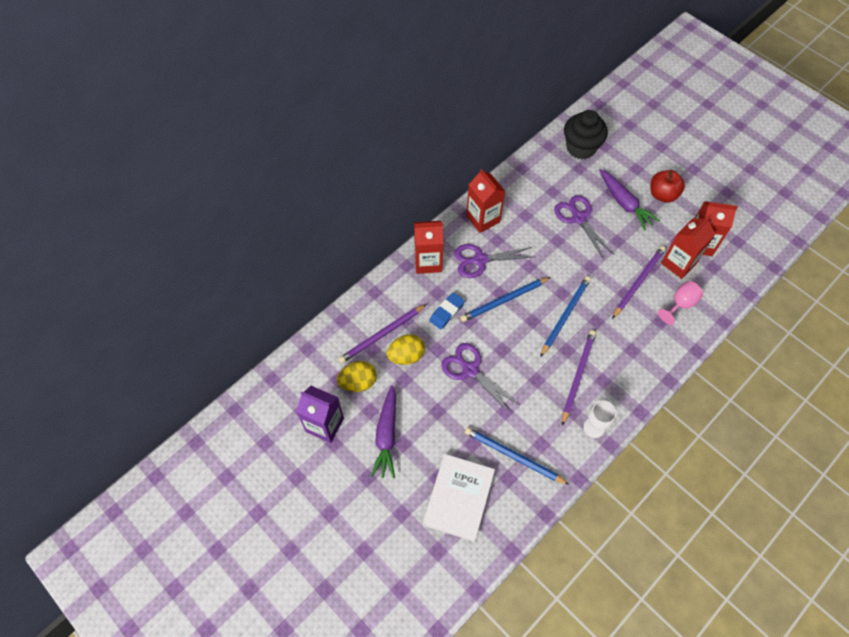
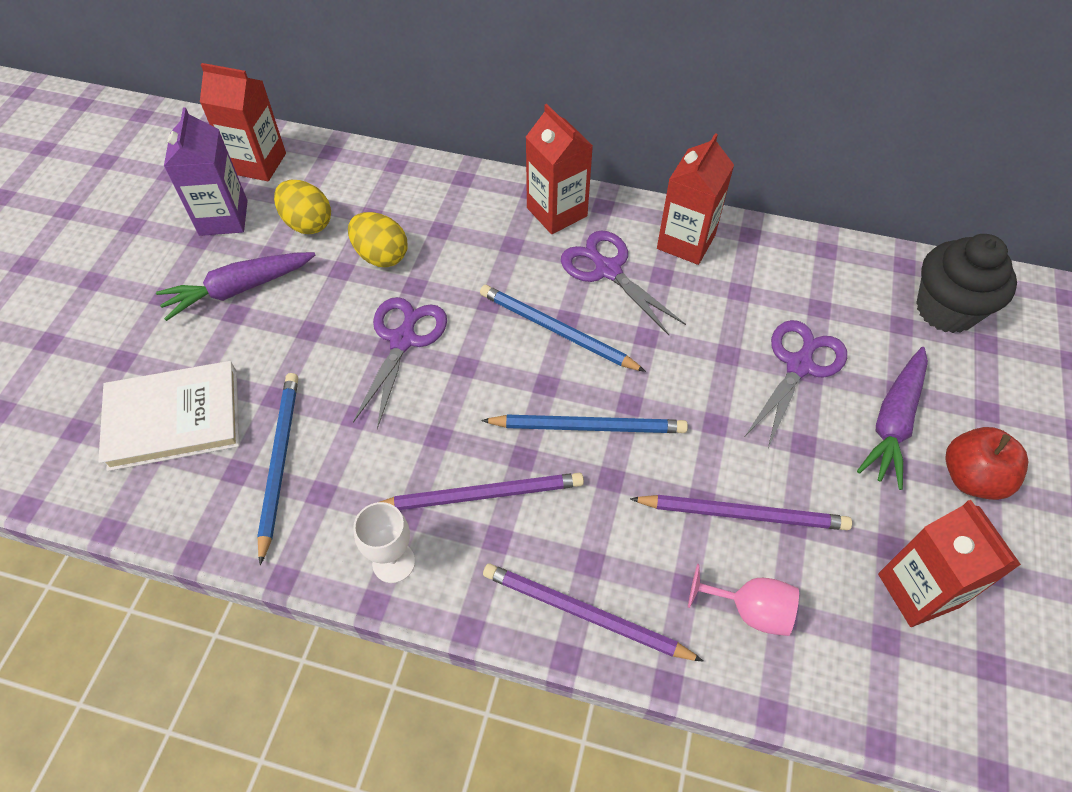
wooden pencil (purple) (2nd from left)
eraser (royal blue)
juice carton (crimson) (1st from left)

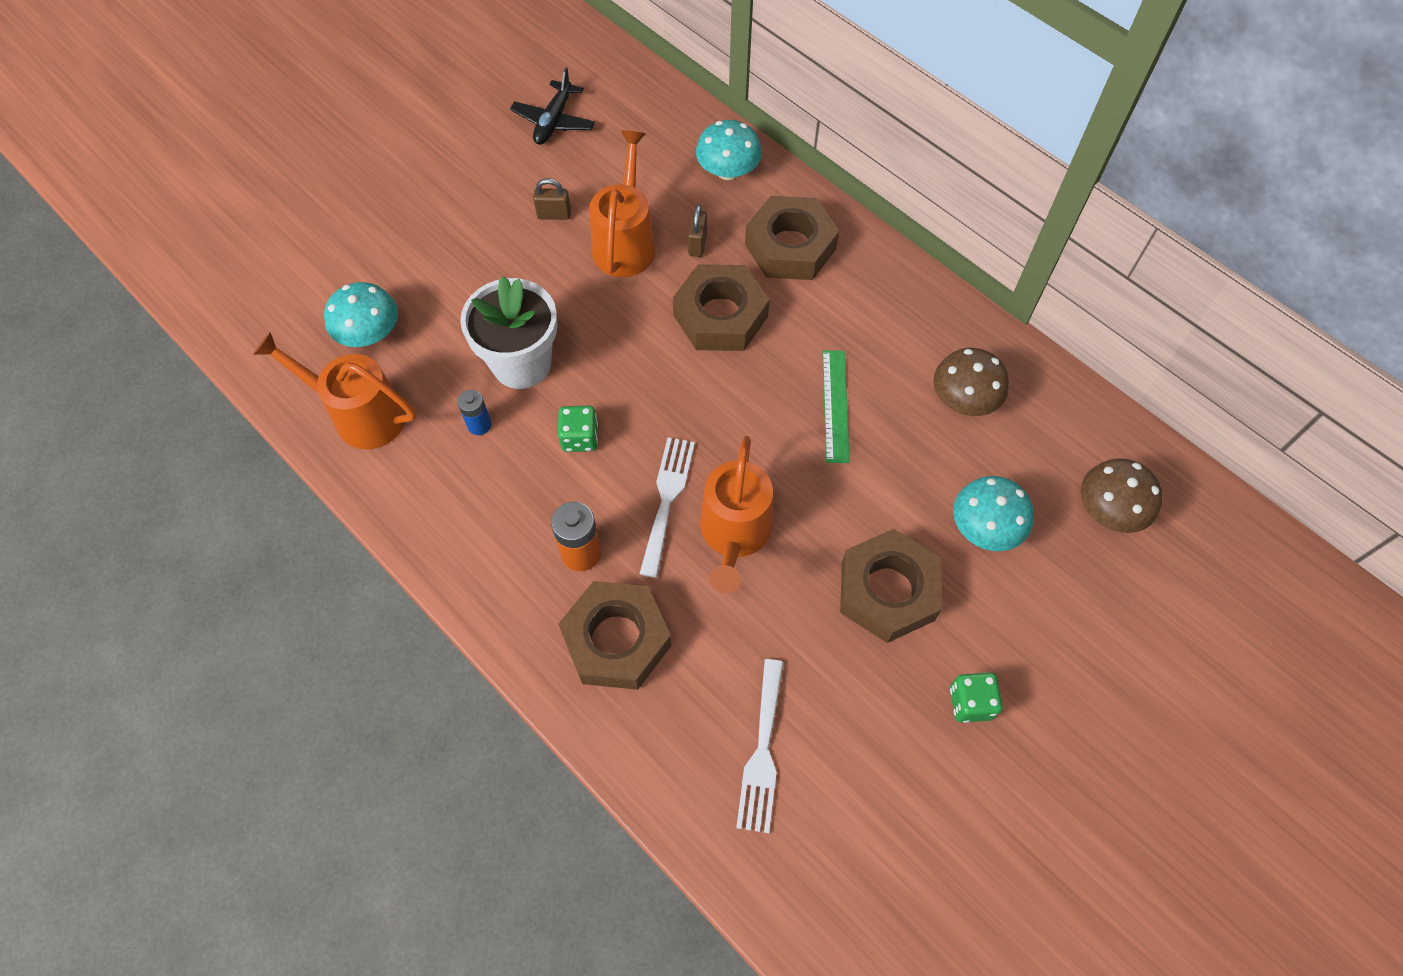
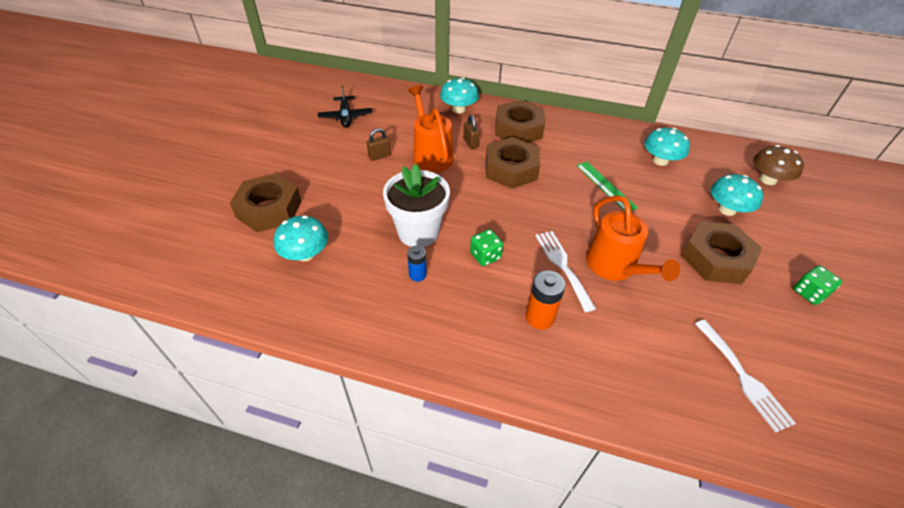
sprinkling can (orange-coloured) (1st from left in the first image)
nut (russet) (1st from left)
mushroom (teal) (3rd from left)

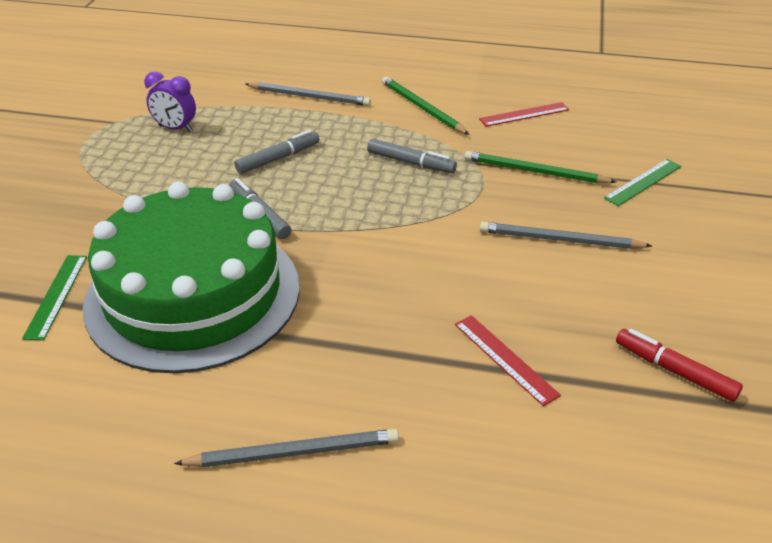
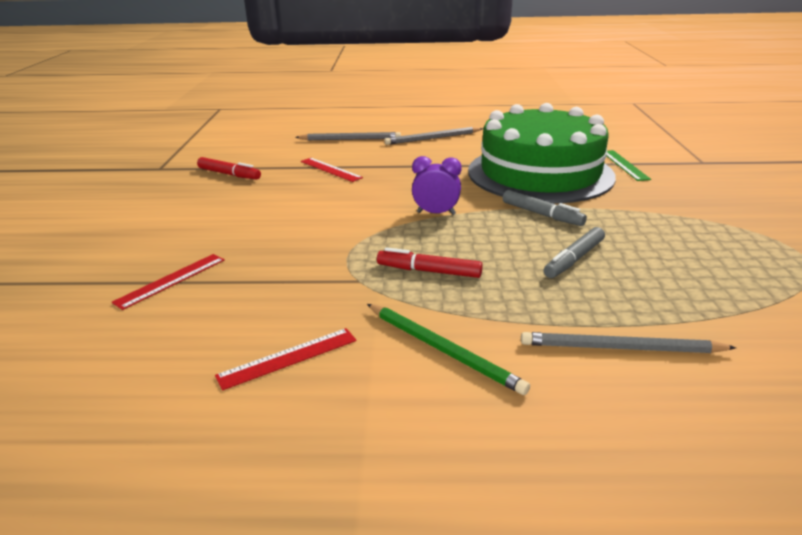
bedside clock (purple)
marker pen (crimson) (2nd from left)
wooden pencil (leaf-green) (2nd from left in the first image)
wooden pencil (gray) (1st from left)
measuring stick (crimson) (1st from left)

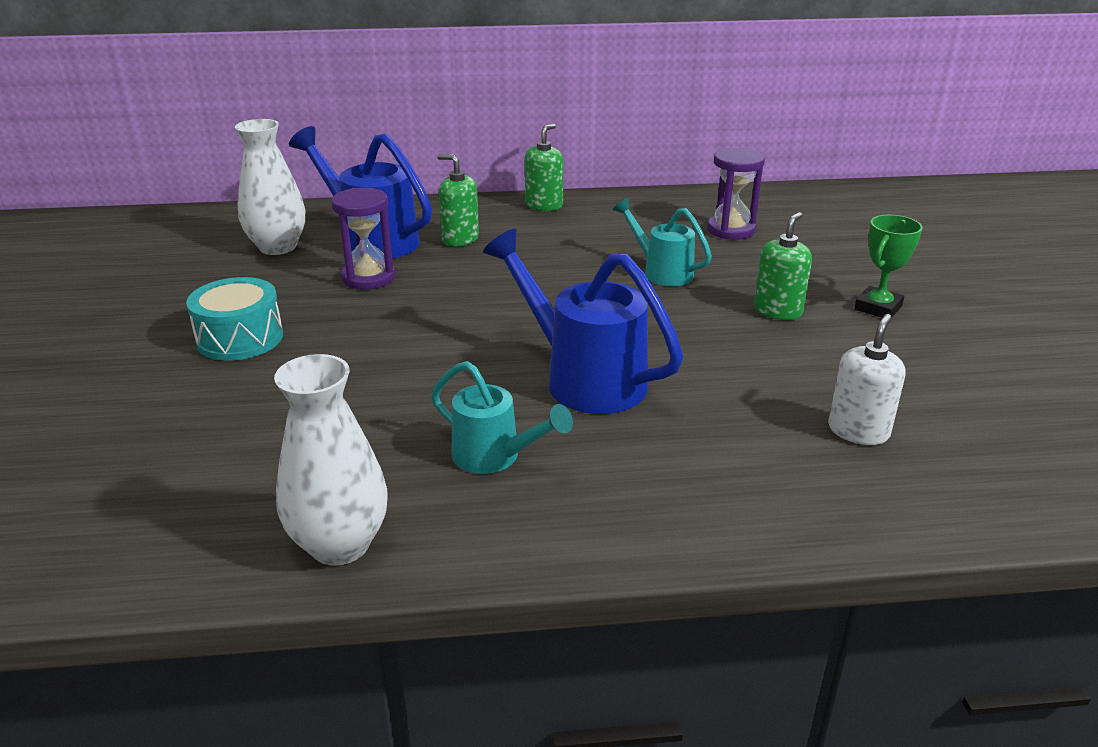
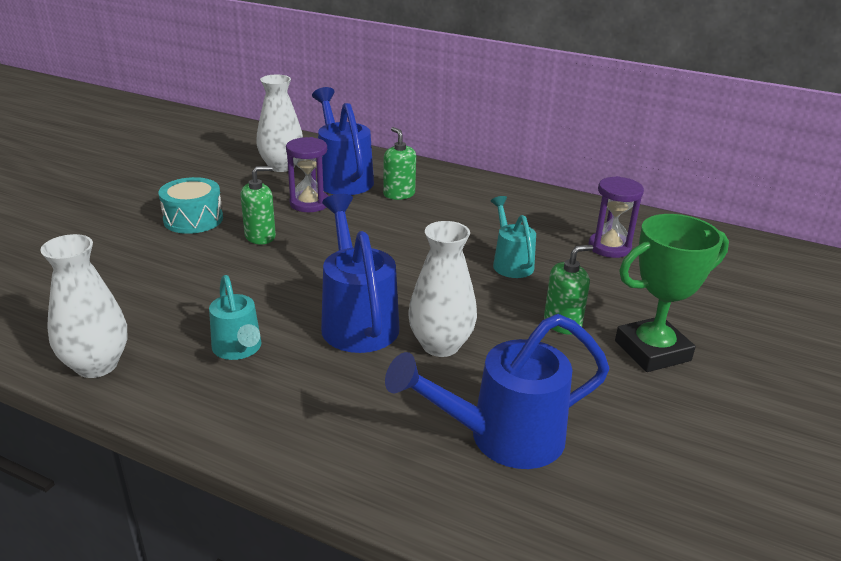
soap dispenser (leaf-green) (1st from left)
sprinkling can (royal blue) (3rd from left)
award cup (leaf-green)
vase (pure white) (3rd from left)

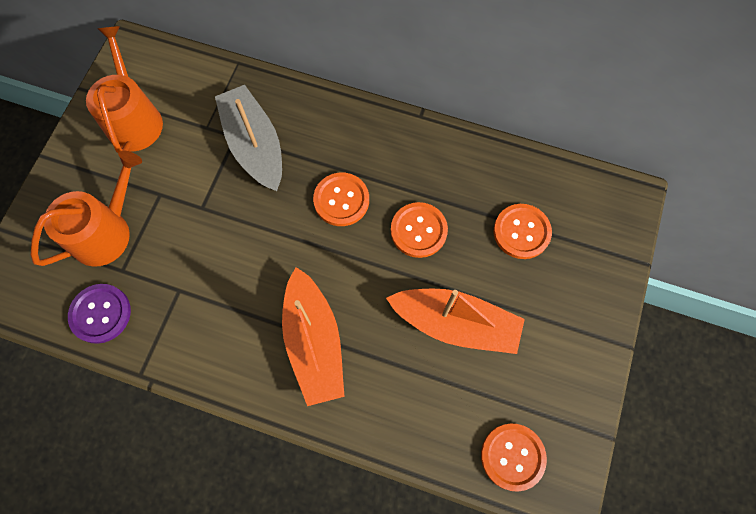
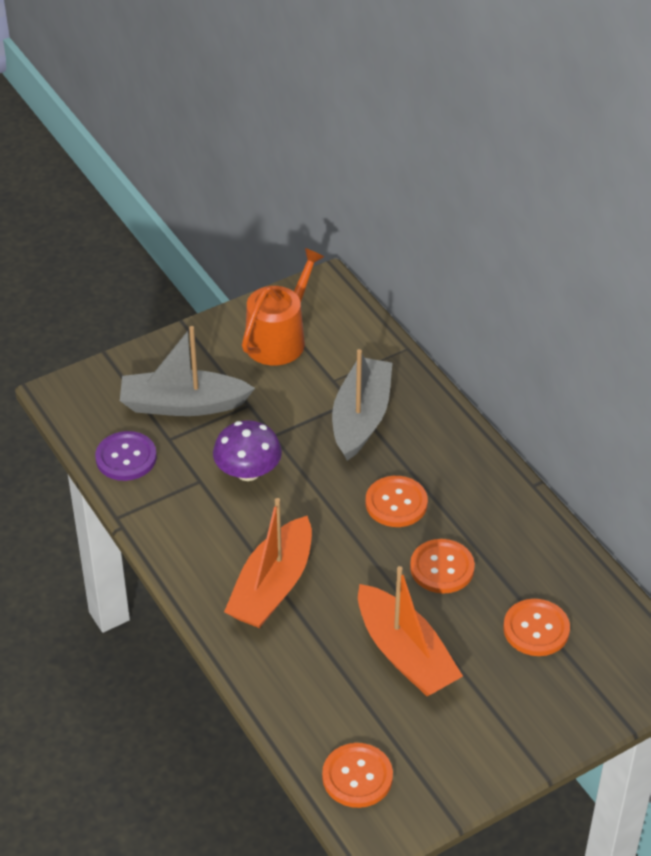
sailboat (gray) (1st from left)
mushroom (purple)

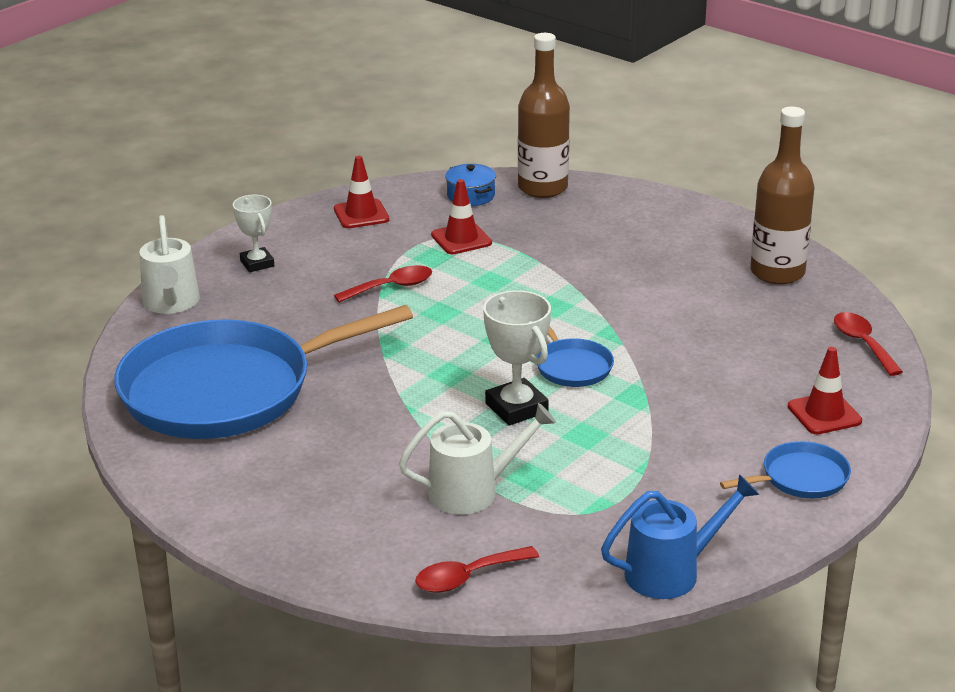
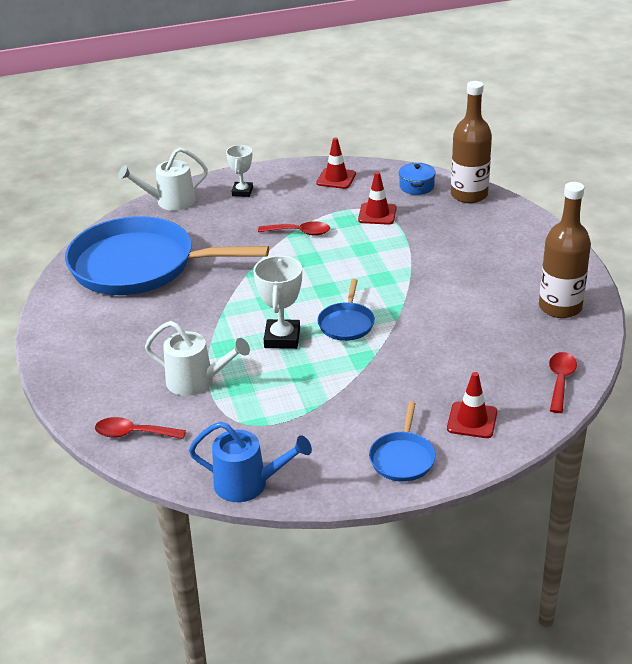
sprinkling can (pure white) (1st from left)
frying pan (royal blue) (3rd from left)

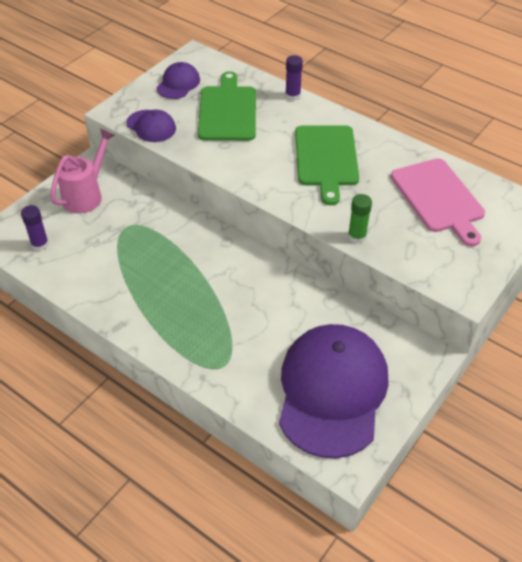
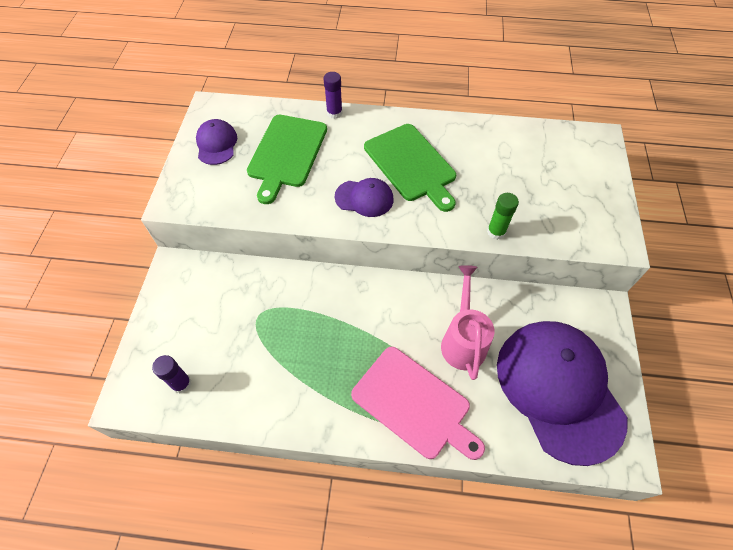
sprinkling can (pink)
cap (purple) (2nd from left)
cutting board (leaf-green) (1st from left)
cutting board (pink)

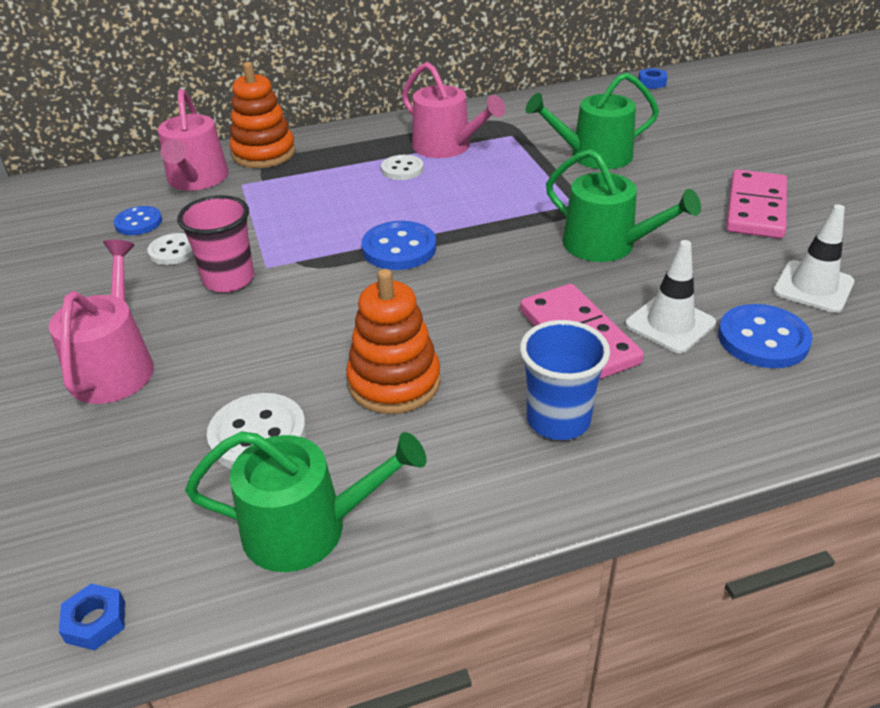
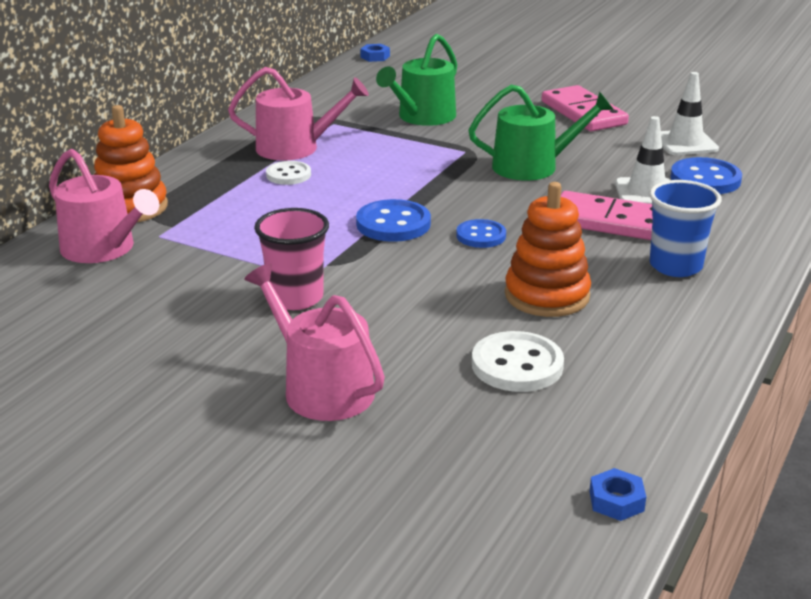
shirt button (royal blue) (2nd from left)
shirt button (pure white) (1st from left in the first image)
sprinkling can (leaf-green) (1st from left in the first image)

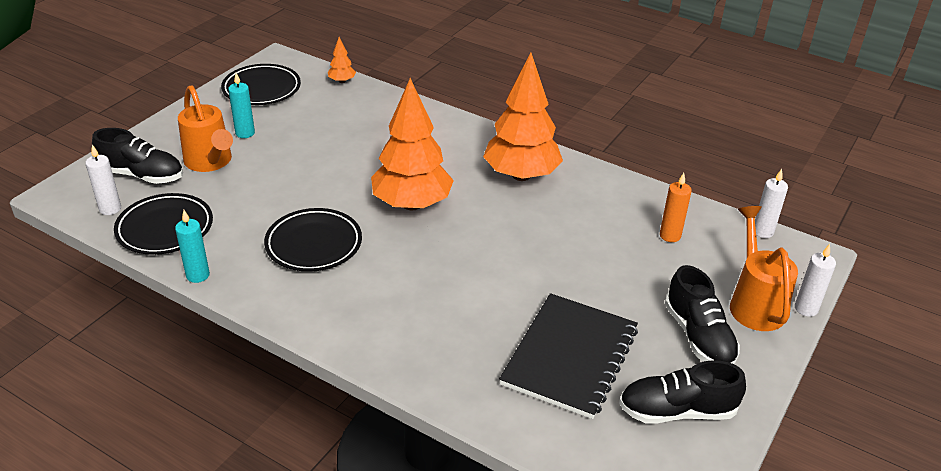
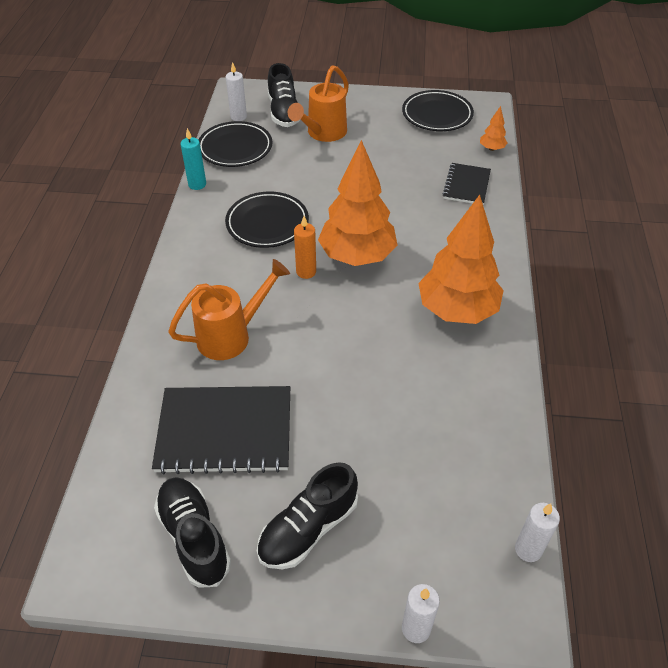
candle (teal) (2nd from left in the first image)
candle (orange-coloured)
sprinkling can (orange-coloured) (1st from left)
exercise book (ebony) (2nd from left)

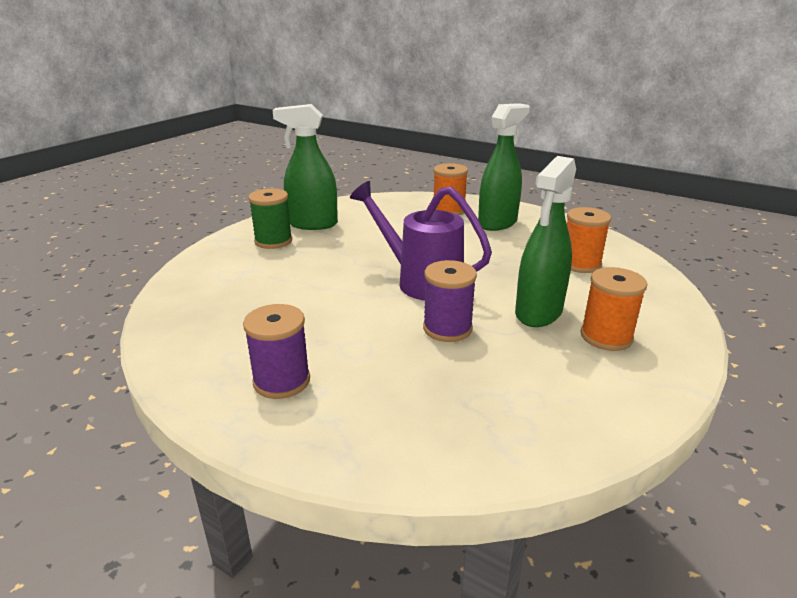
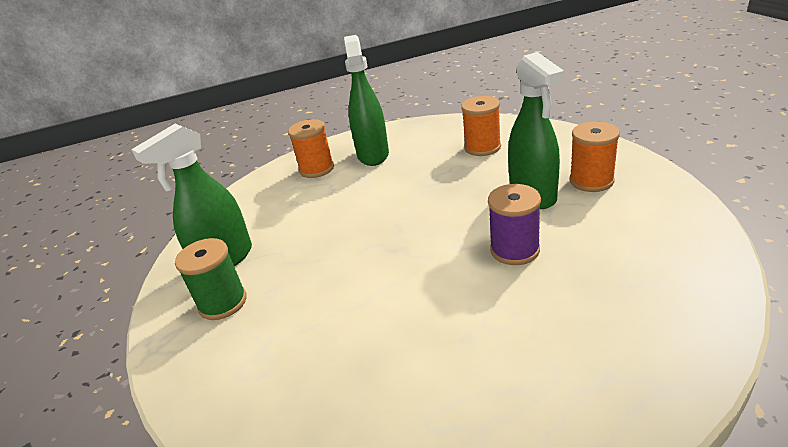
reel of thread (purple) (1st from left in the first image)
sprinkling can (purple)

